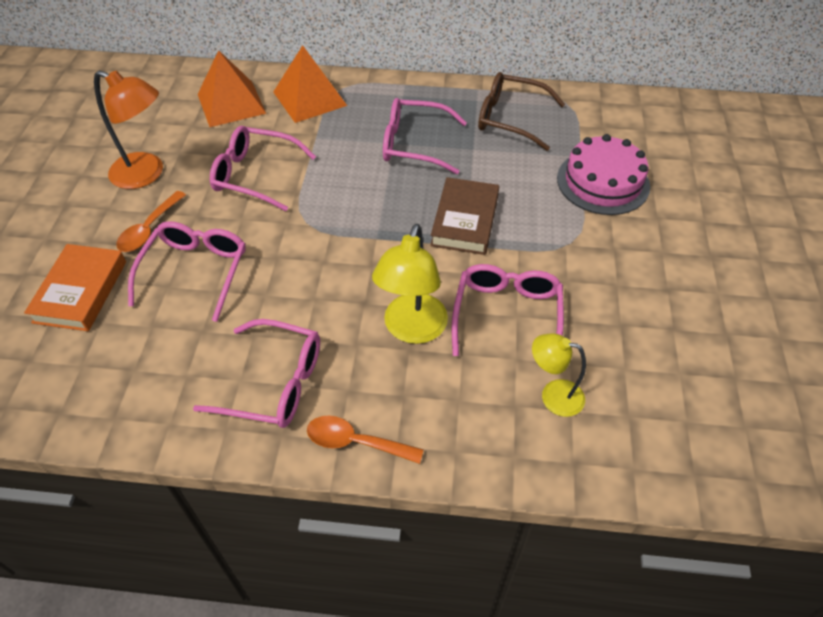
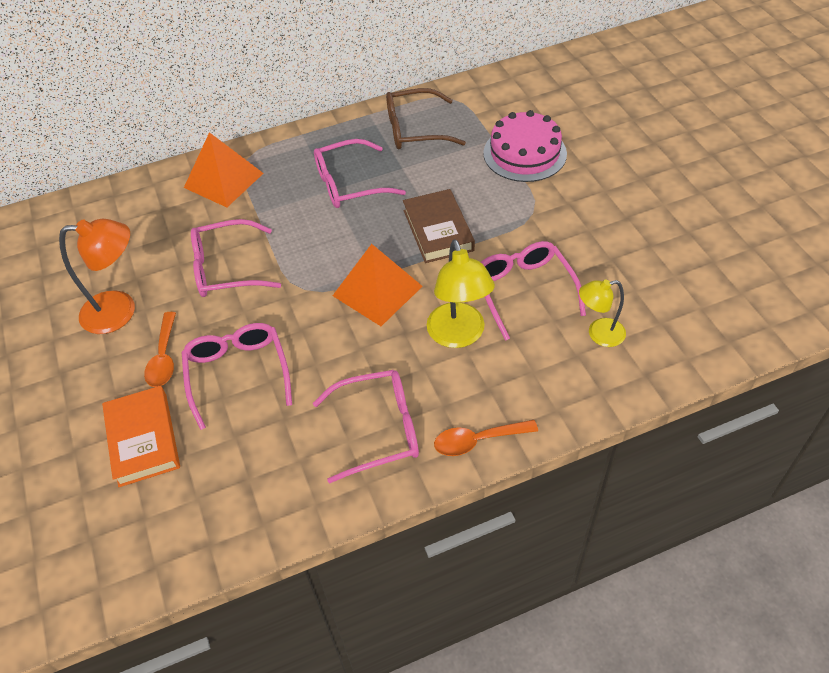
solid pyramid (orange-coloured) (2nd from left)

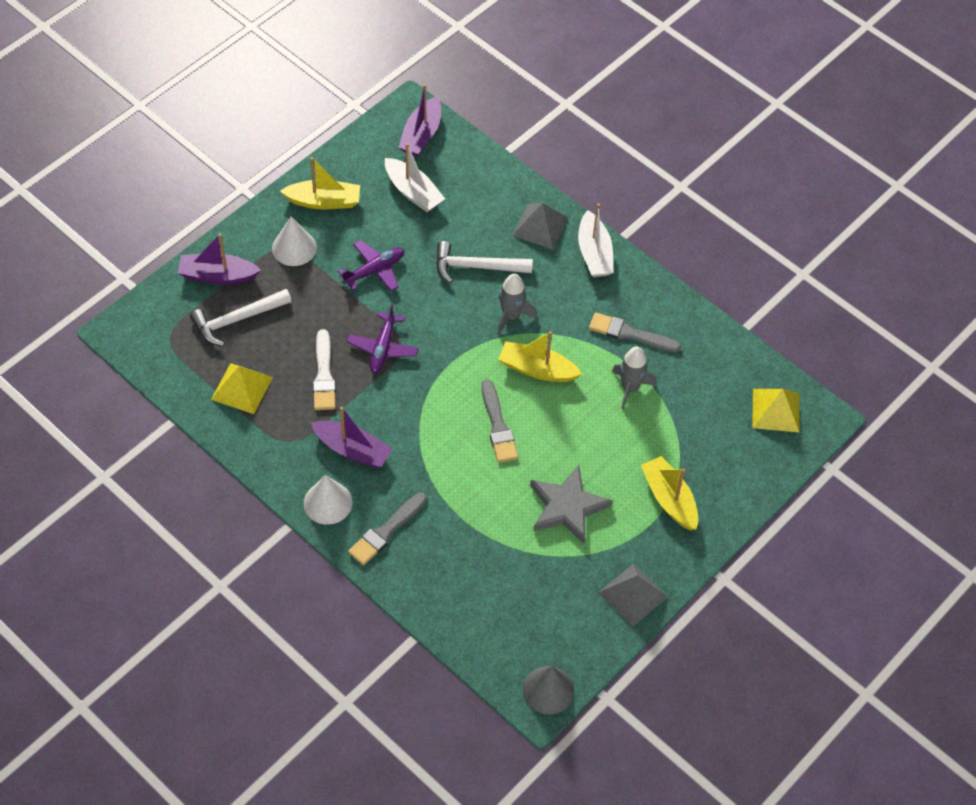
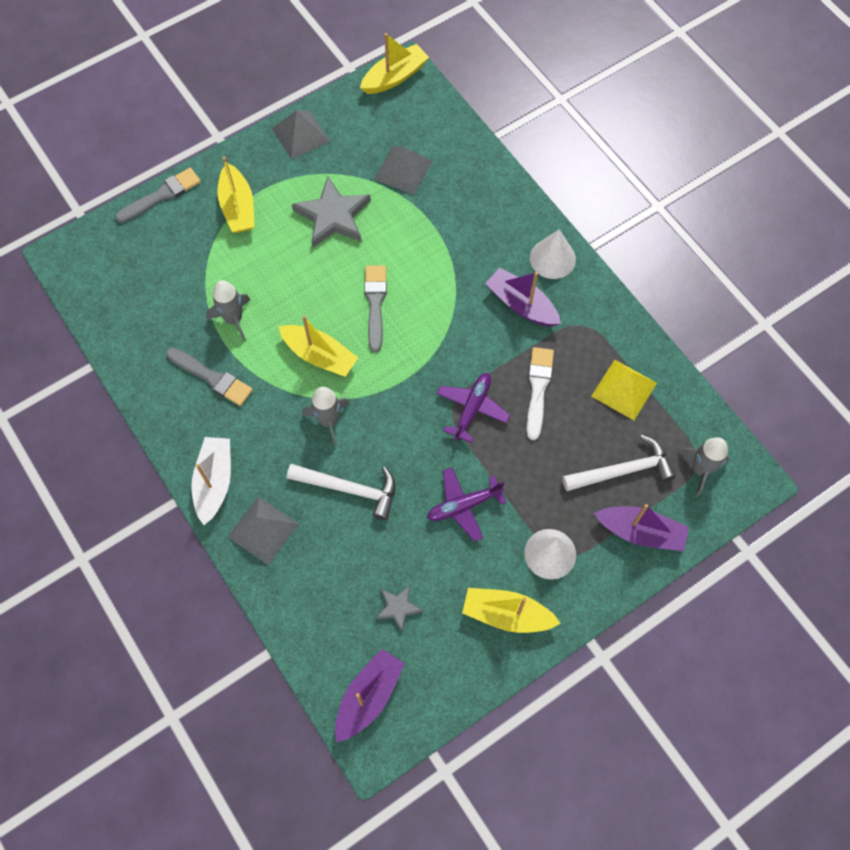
paintbrush (gray) (1st from left)
star shape (gray) (2nd from left)
sailboat (yellow) (3rd from left)
solid pyramid (yellow) (2nd from left in the first image)
solid pyramid (gray) (3rd from left)
rocket (gray) (3rd from left)

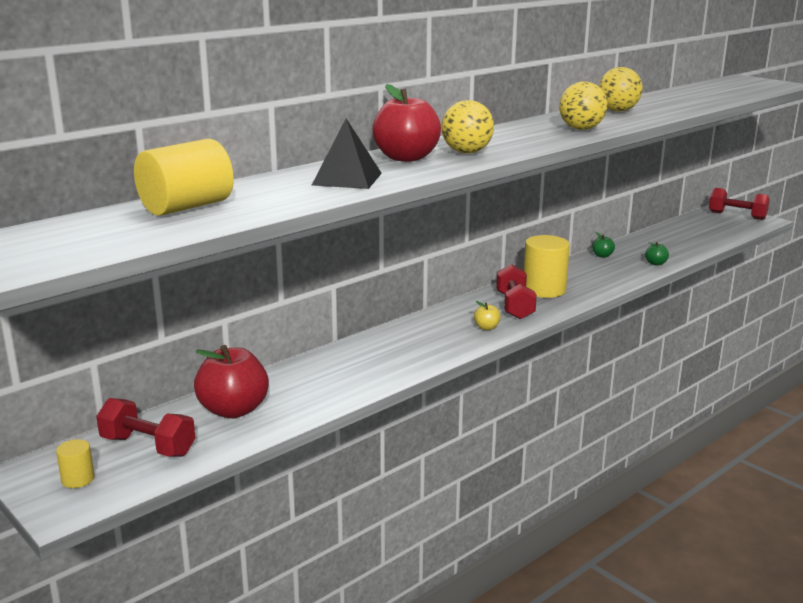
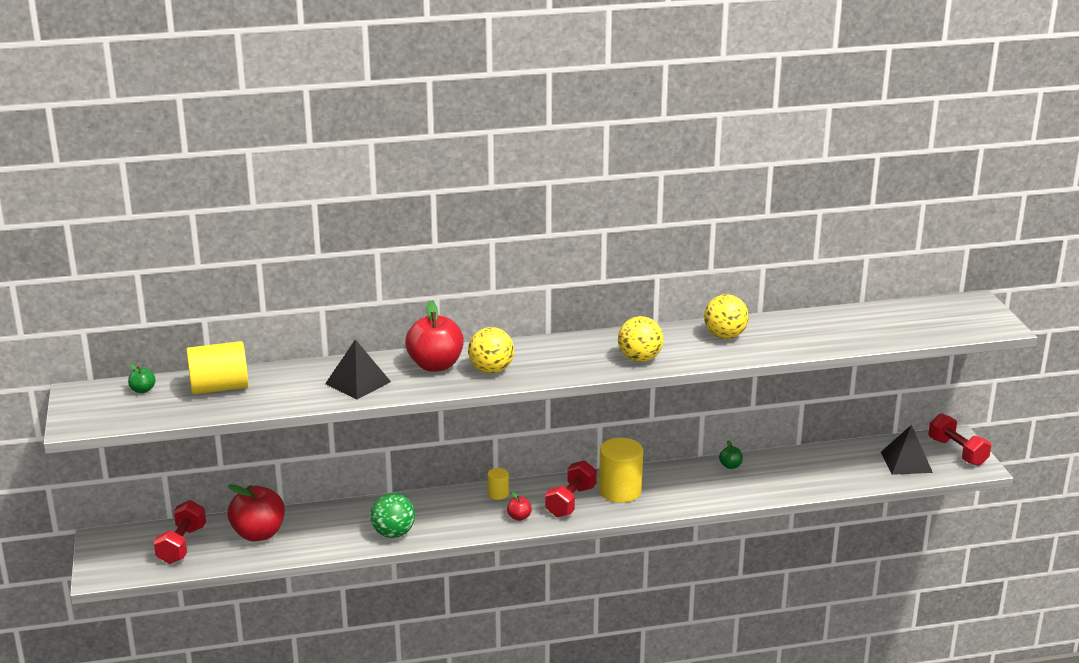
cylinder (yellow) (2nd from left)
free weight (crimson) (1st from left)
apple (crimson) (3rd from left)
apple (leaf-green) (1st from left)
sphere (leaf-green)
solid pyramid (ebony) (2nd from left)

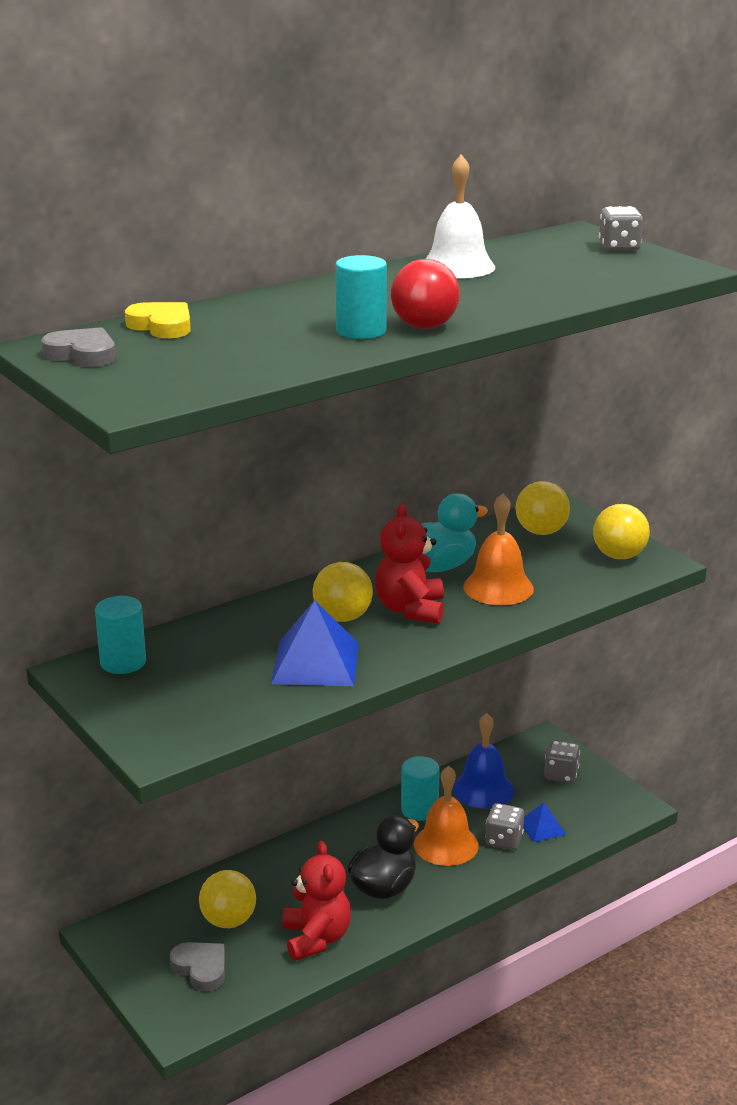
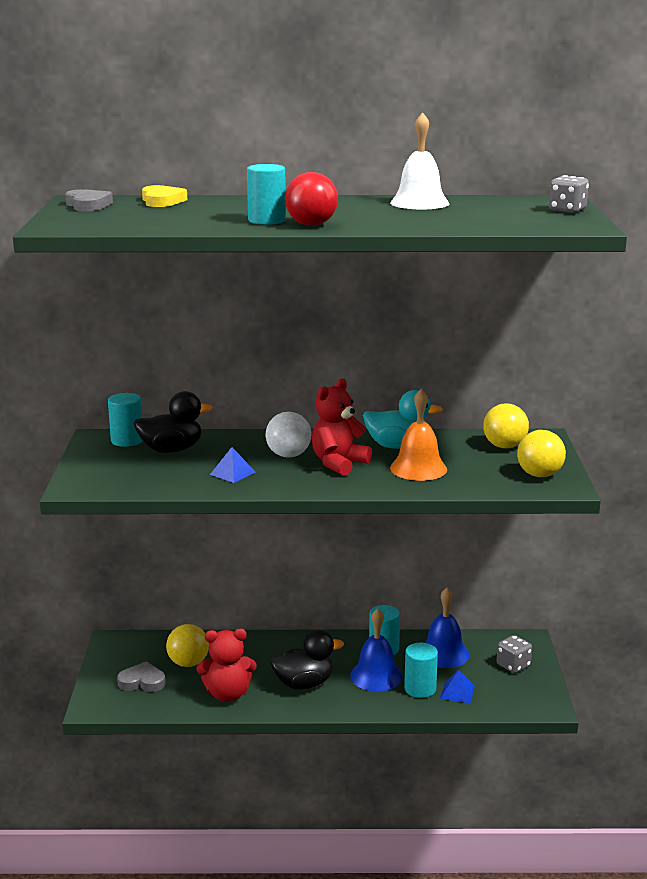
heart (gray) (2nd from left)
solid pyramid (royal blue) (1st from left)
stuffed bear (crimson) (1st from left)
sphere (pure white)
bell (royal blue) (1st from left)
cylinder (teal) (4th from left)
toy duck (ebony) (1st from left)

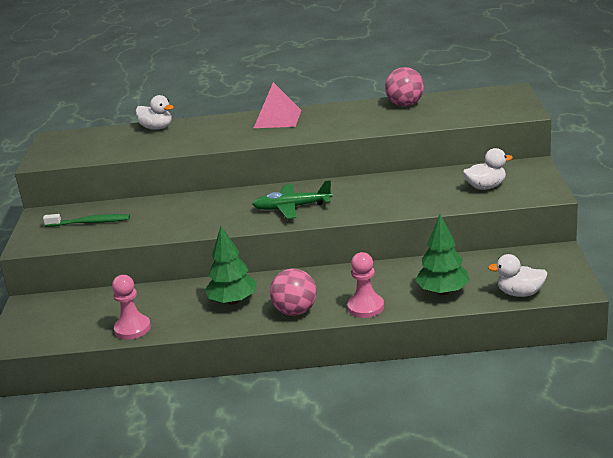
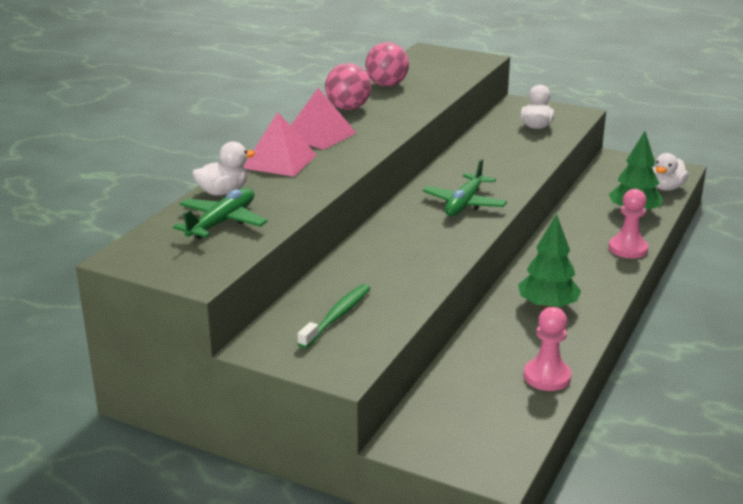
sphere (pink) (1st from left)
plane (leaf-green) (1st from left)
solid pyramid (pink) (1st from left)

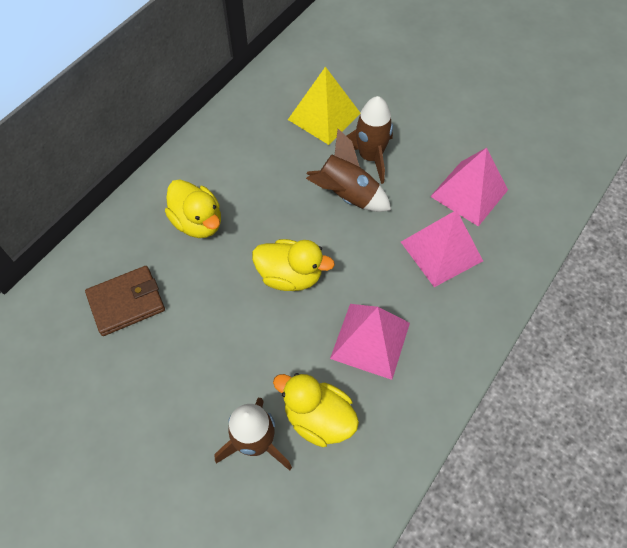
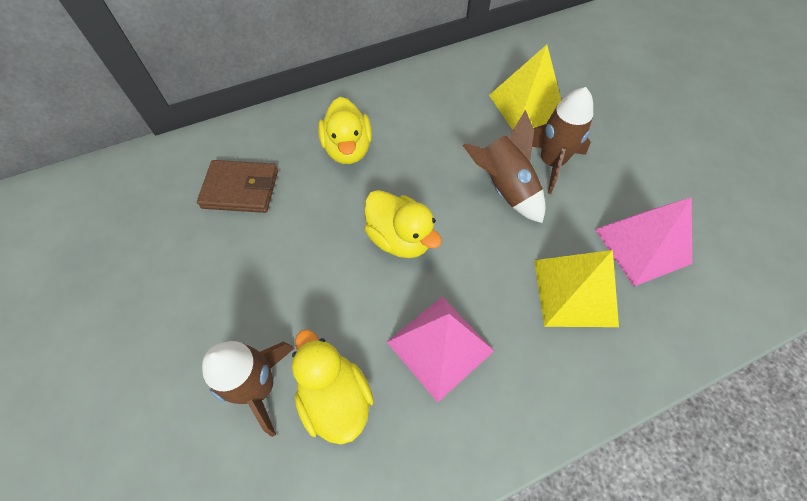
solid pyramid (yellow) (2nd from left)

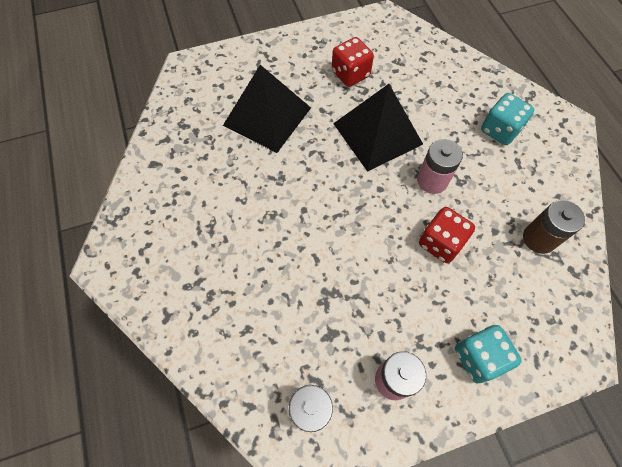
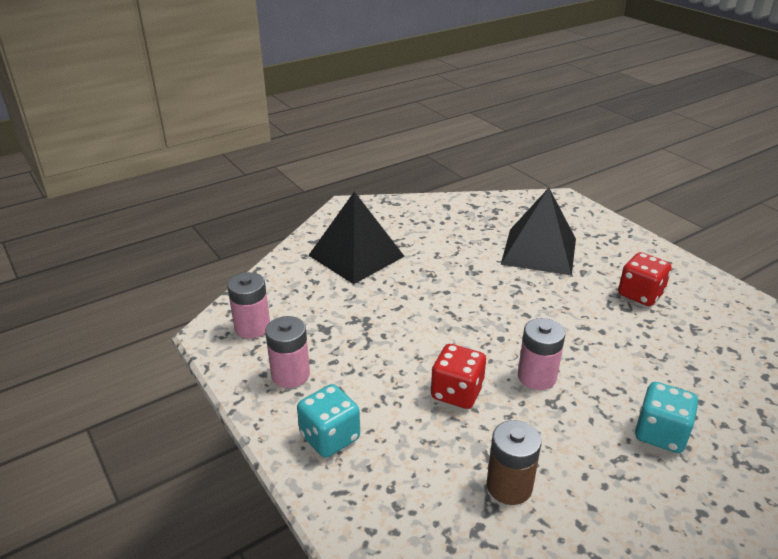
solid pyramid (ebony) (1st from left)

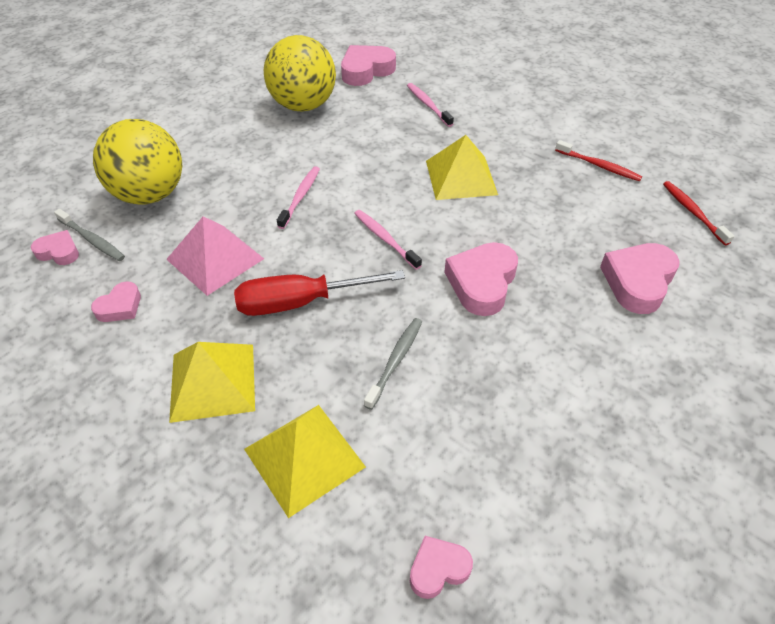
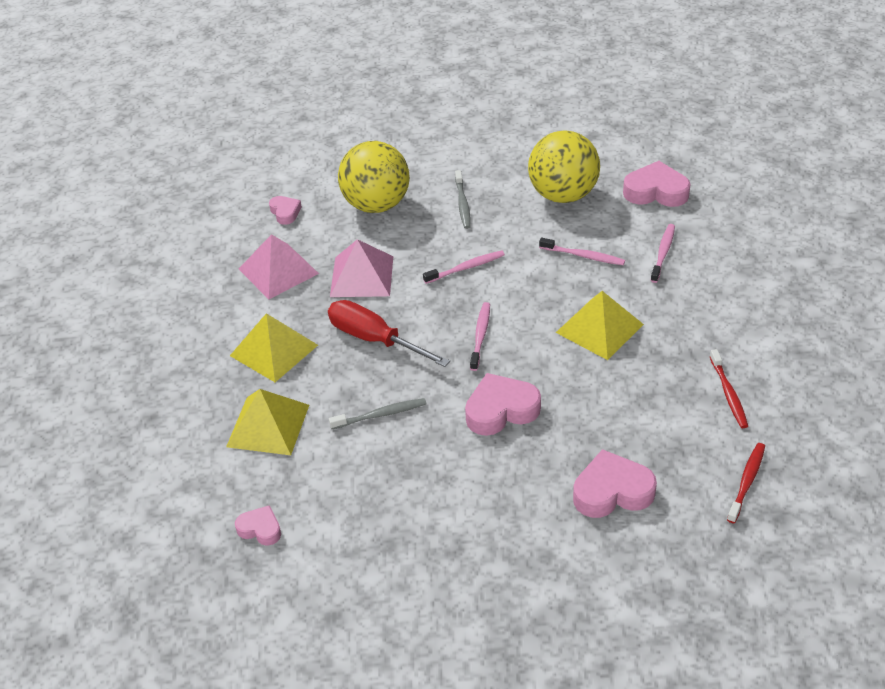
tooth brush (gray) (2nd from left)
solid pyramid (pink) (1st from left)
tooth brush (pink) (3rd from left)

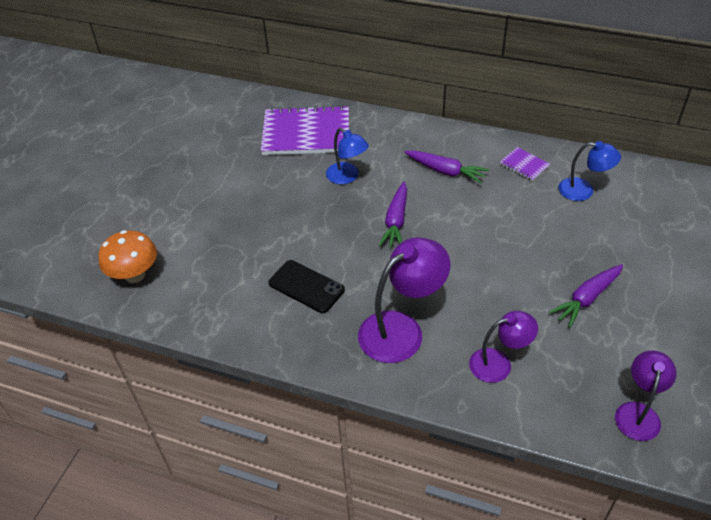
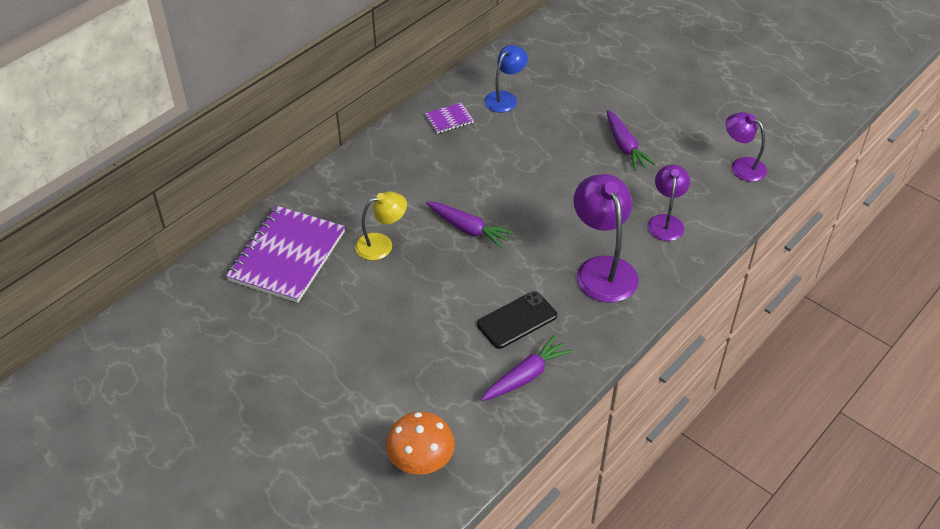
reading lamp (yellow)
carrot (purple) (2nd from left)

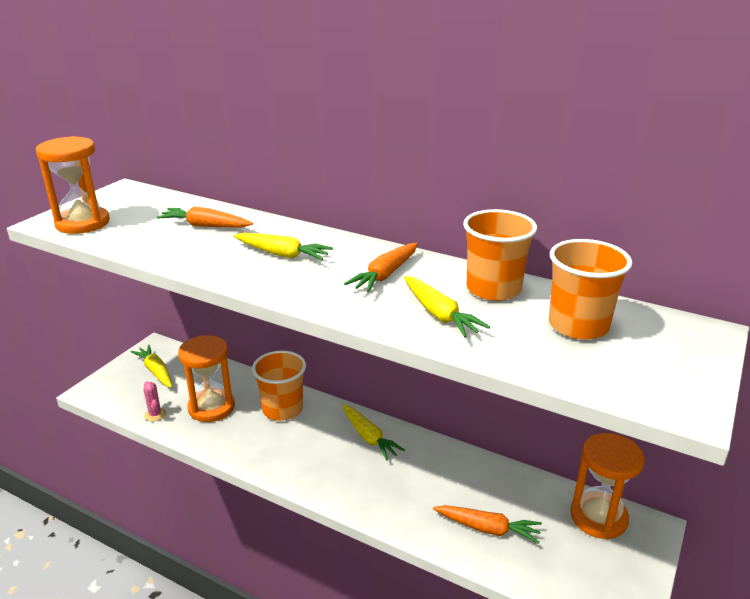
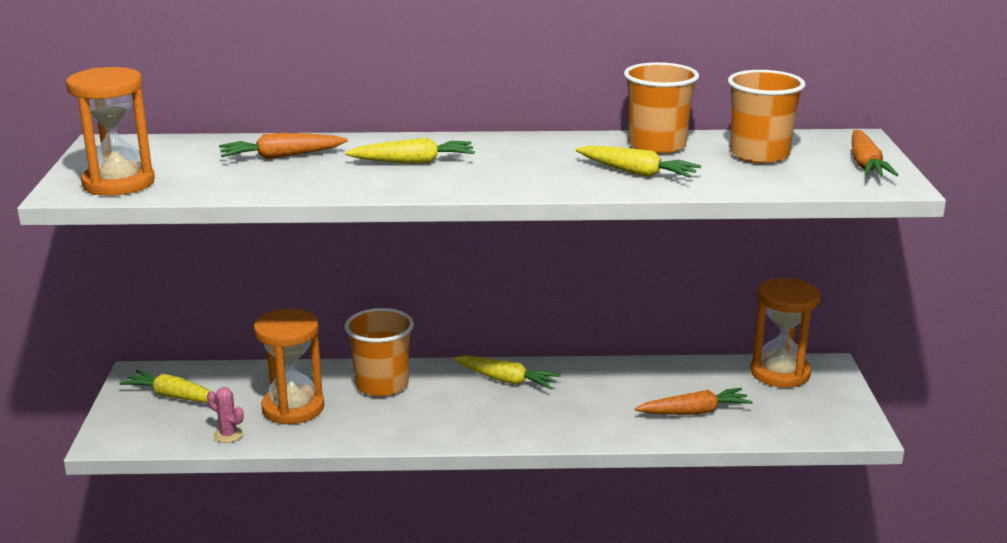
carrot (orange-coloured) (3rd from left)

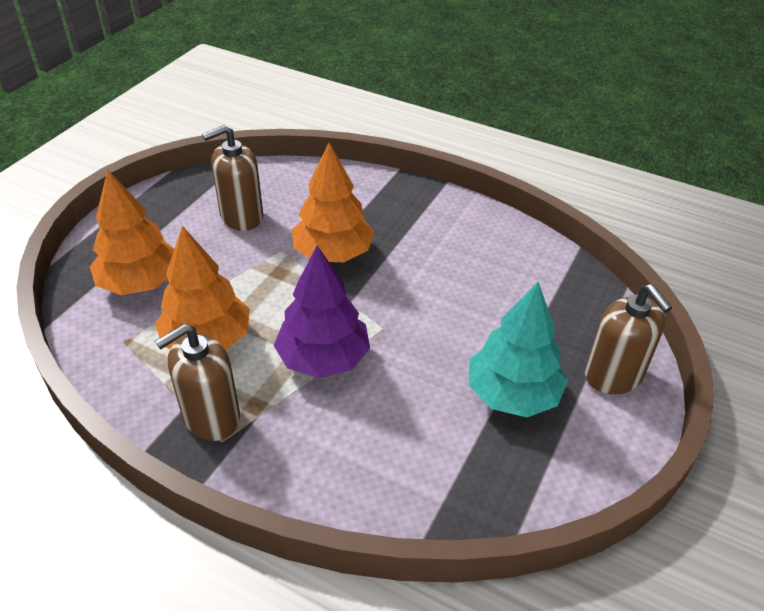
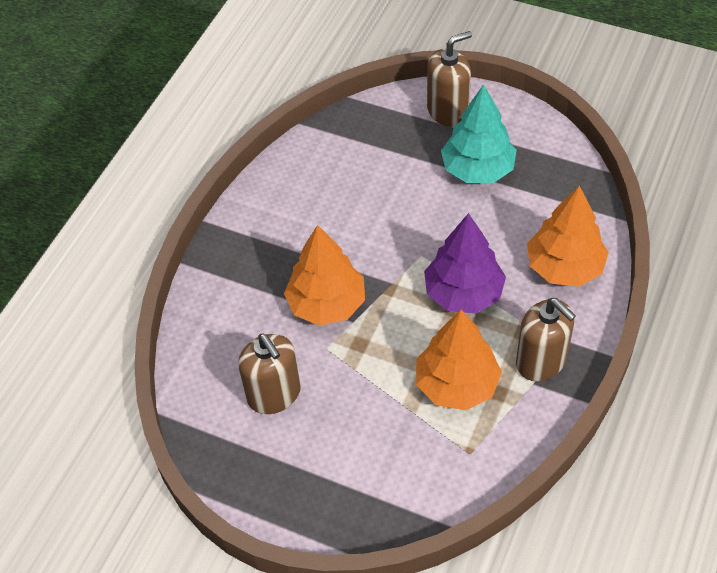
toy tree (orange-coloured) (3rd from left)

